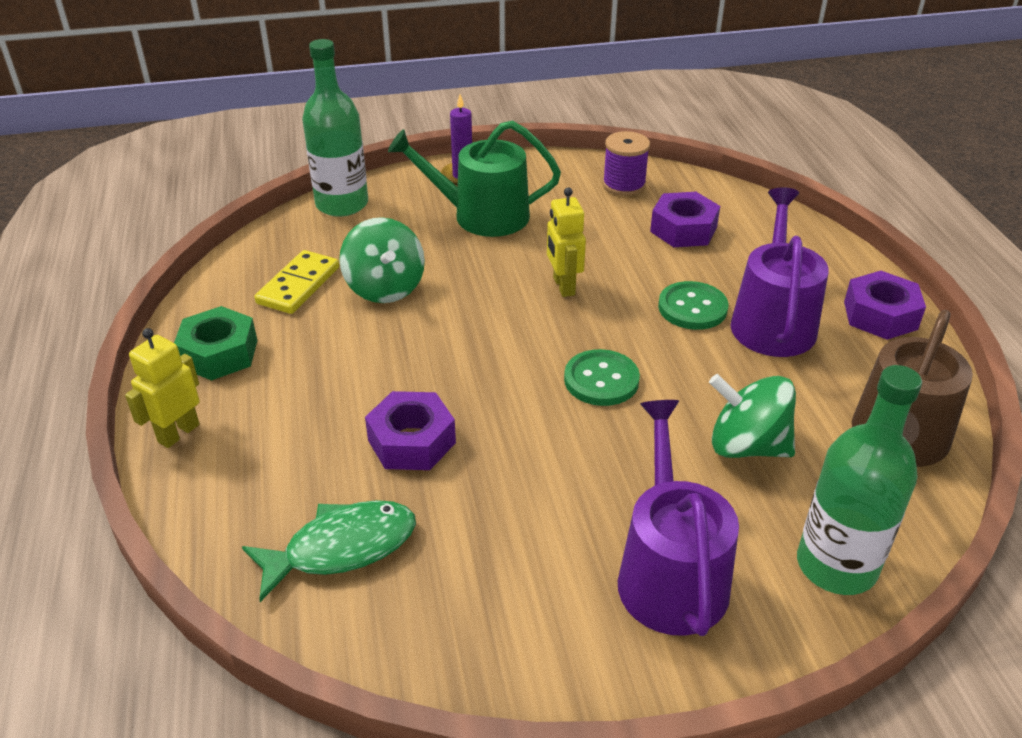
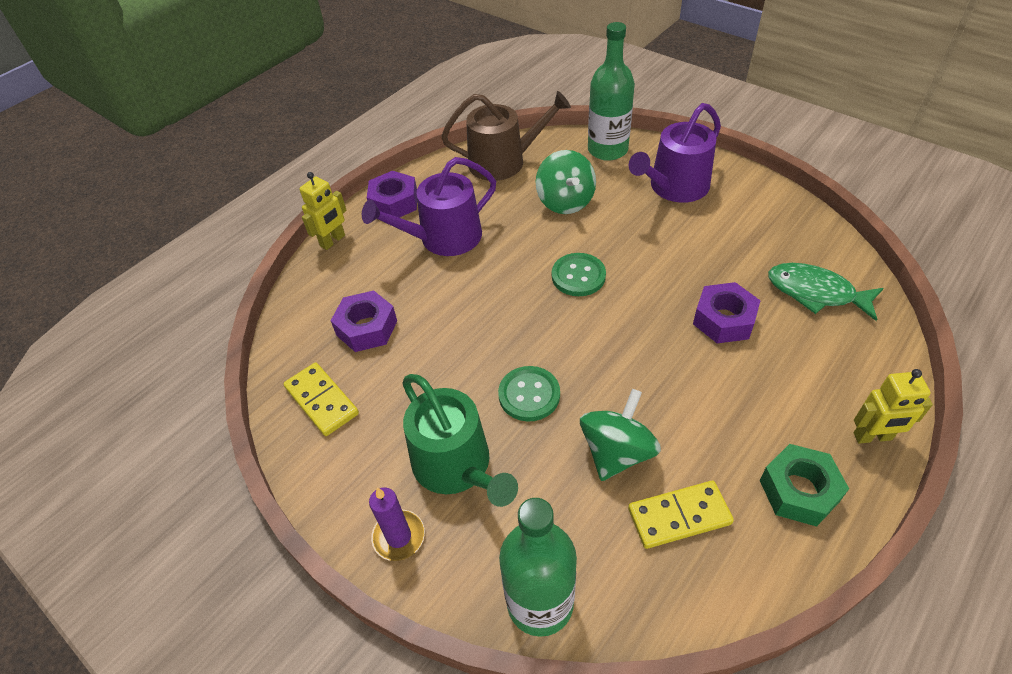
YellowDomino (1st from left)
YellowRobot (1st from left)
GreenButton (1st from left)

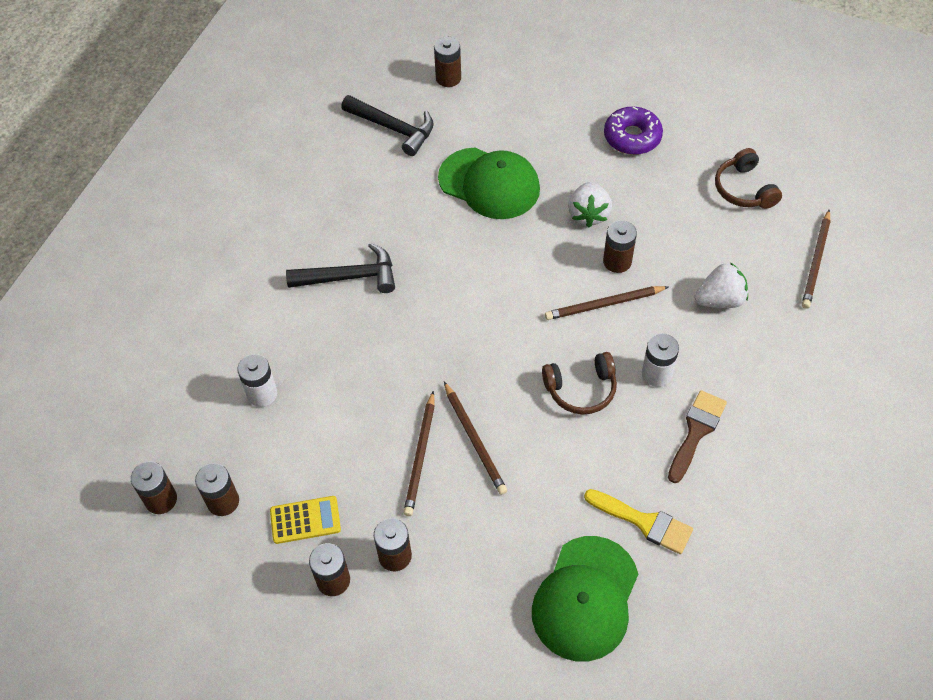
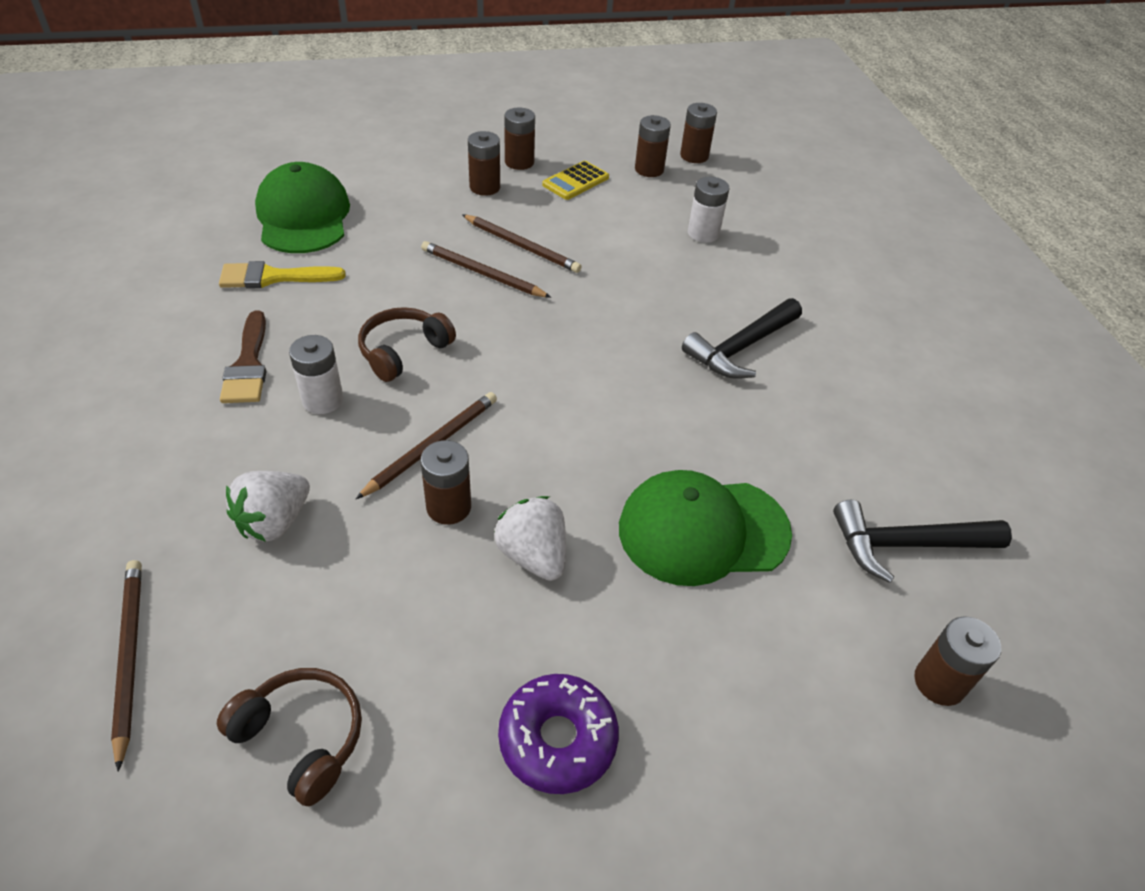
BrownPencil (4th from left)

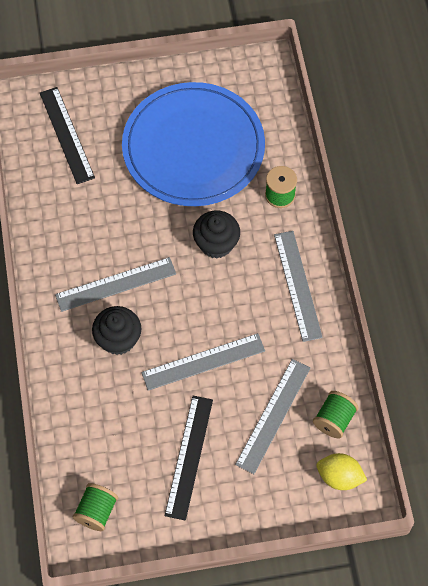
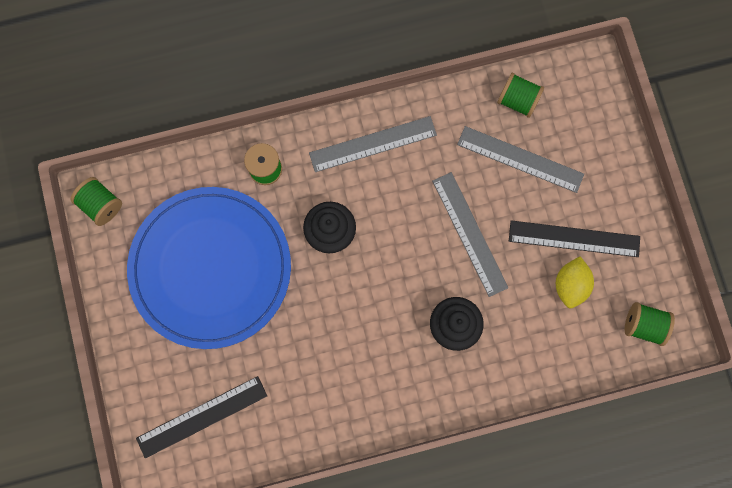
GreyRuler (1st from left in the first image)
YellowLemon
GreenSpool (1st from left)

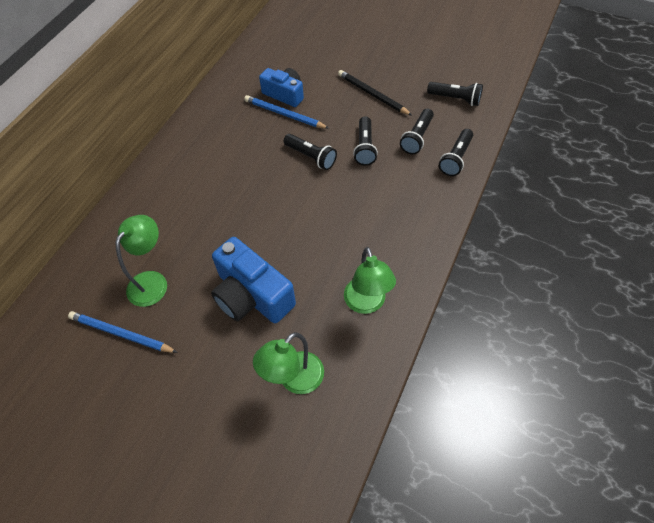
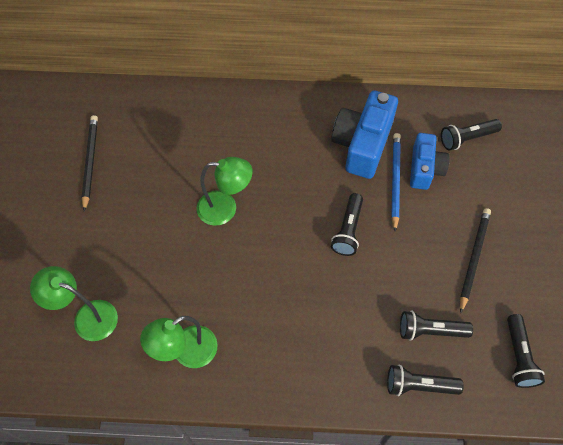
BlackFlashlight (4th from left)
GreenLamp (3rd from left)
BlueCamera (1st from left)
BlackPencil (1st from left)

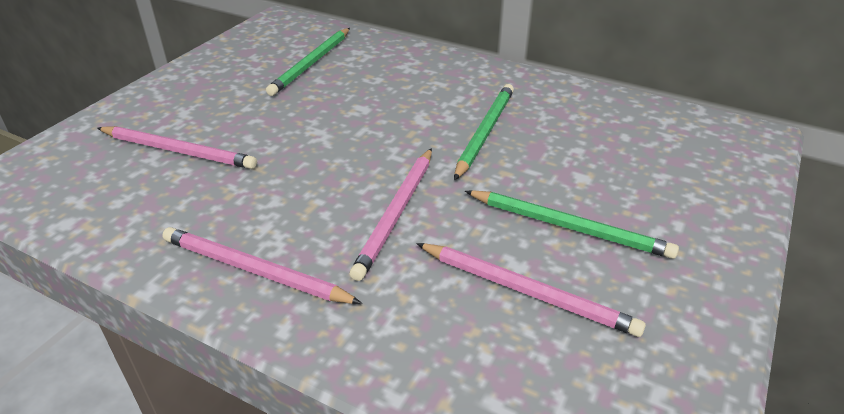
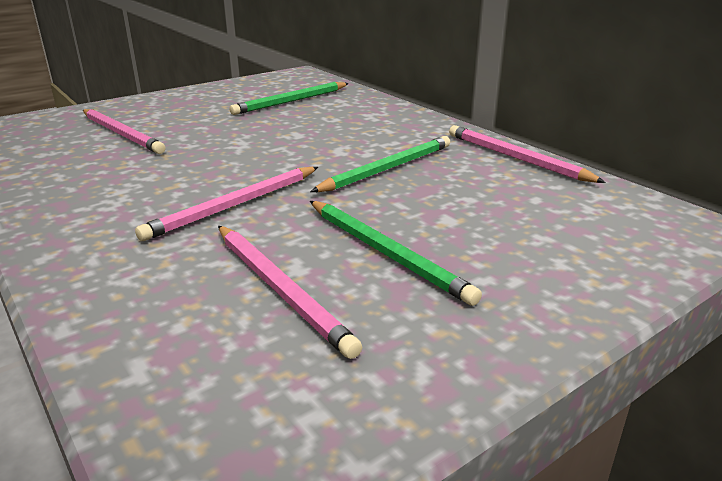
PinkPencil (4th from left)

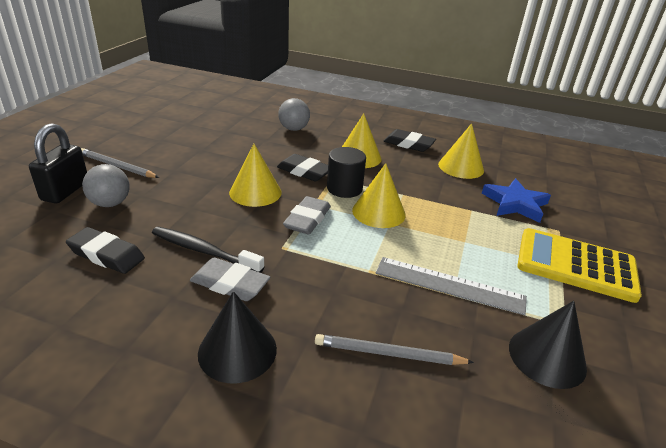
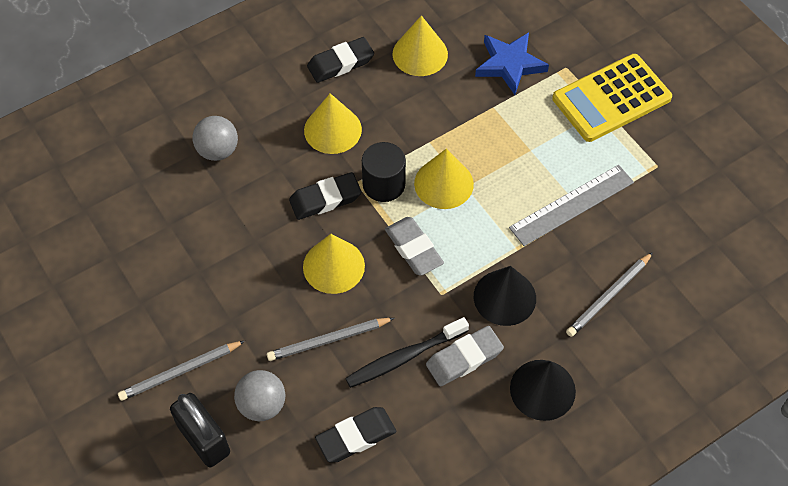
BlackCone (1st from left)
GreyPencil (2nd from left)

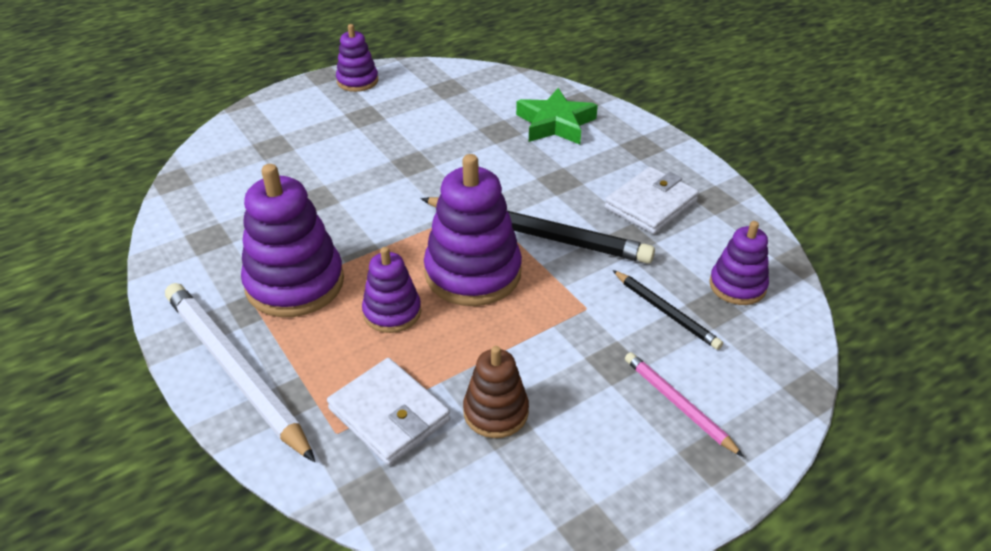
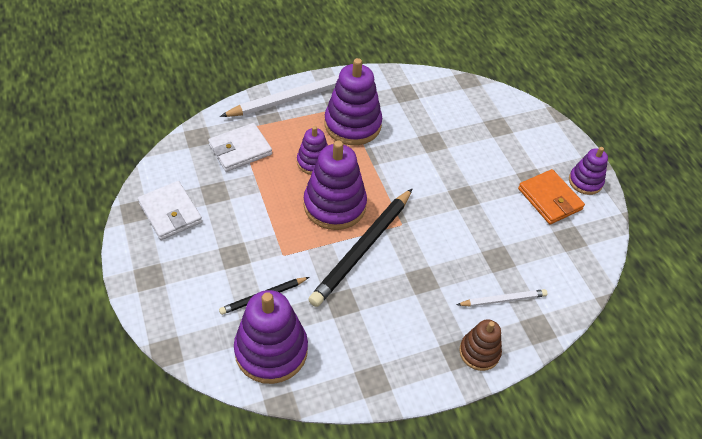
WhitePencil (2nd from left)
WhiteWallet (1st from left)
PurpleStackingToy (1st from left)
BrownStackingToy
PinkPencil
OrangeWallet

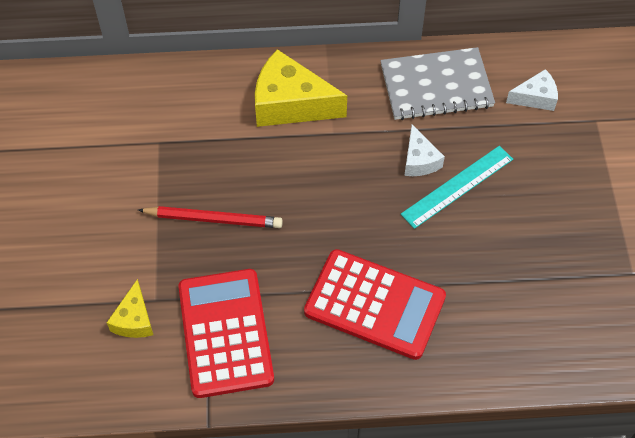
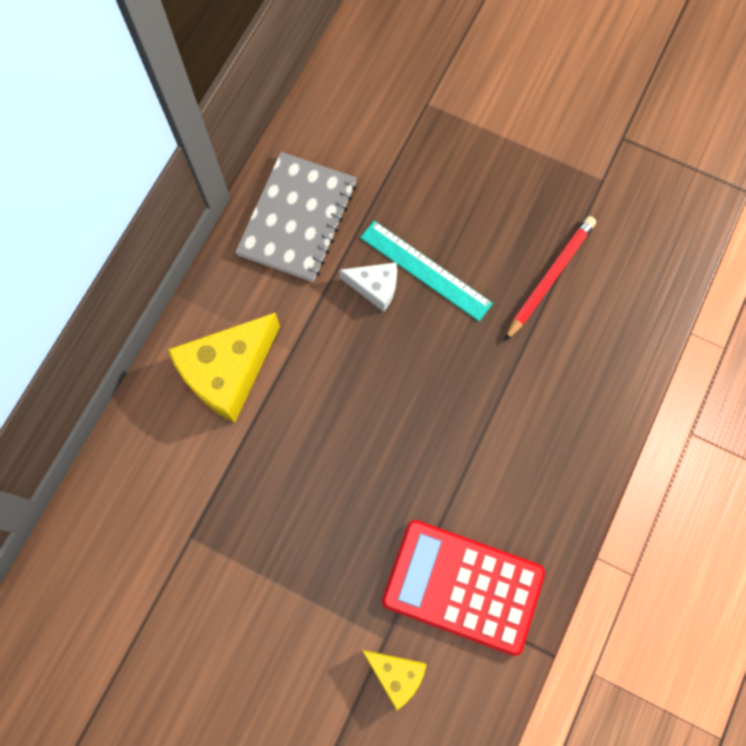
WhiteCheese (2nd from left in the first image)
TurquoiseRuler
RedPencil
RedCalculator (2nd from left in the first image)

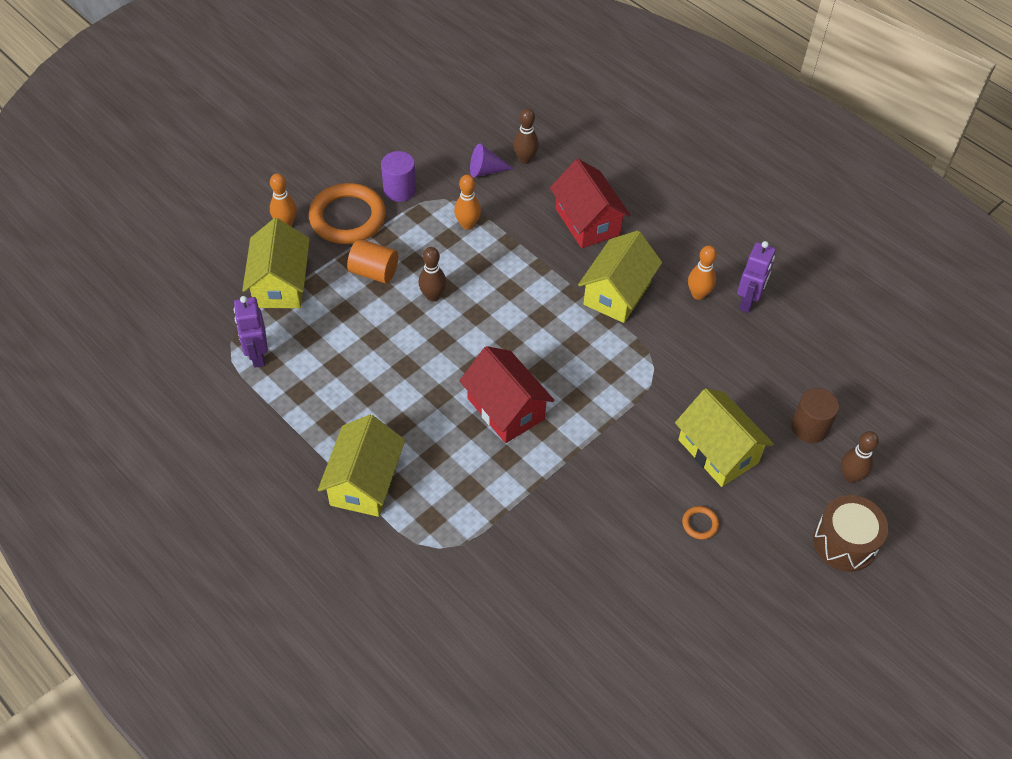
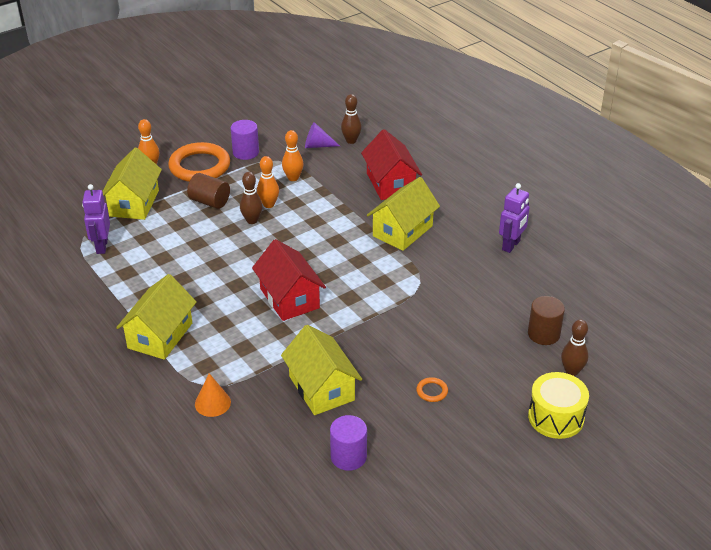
BrownCylinder (1st from left)
OrangeBowlingPin (2nd from left)
YellowHouse (3rd from left)
YellowDrum
OrangeCone
PurpleCylinder (2nd from left)

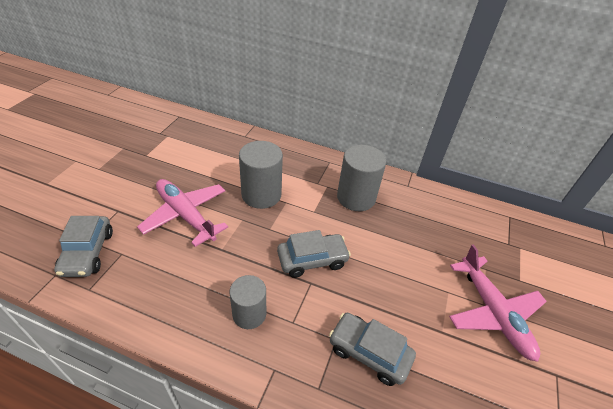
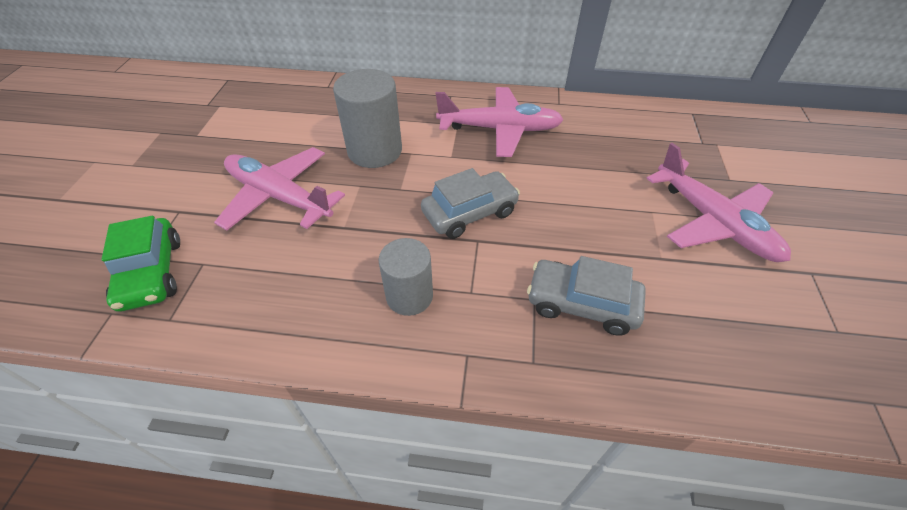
PinkPlane (2nd from left)
GreenCar

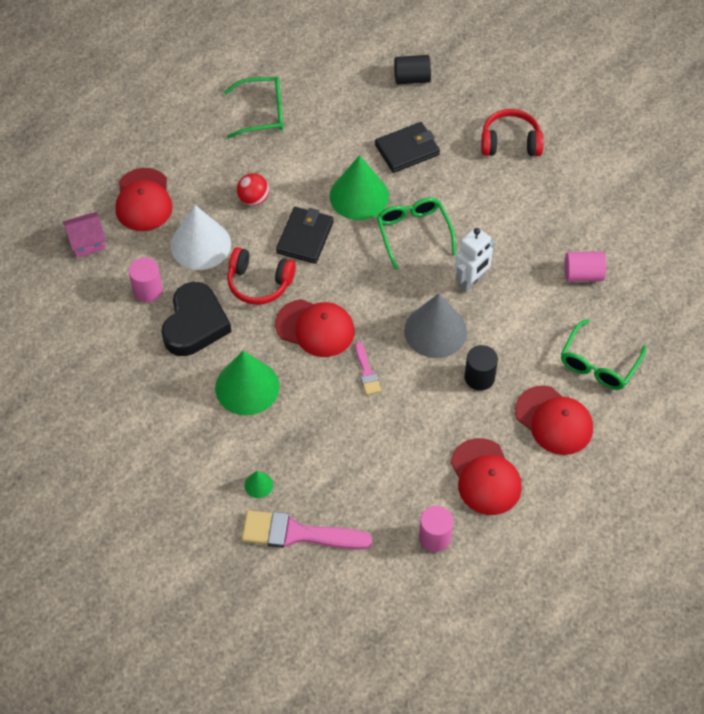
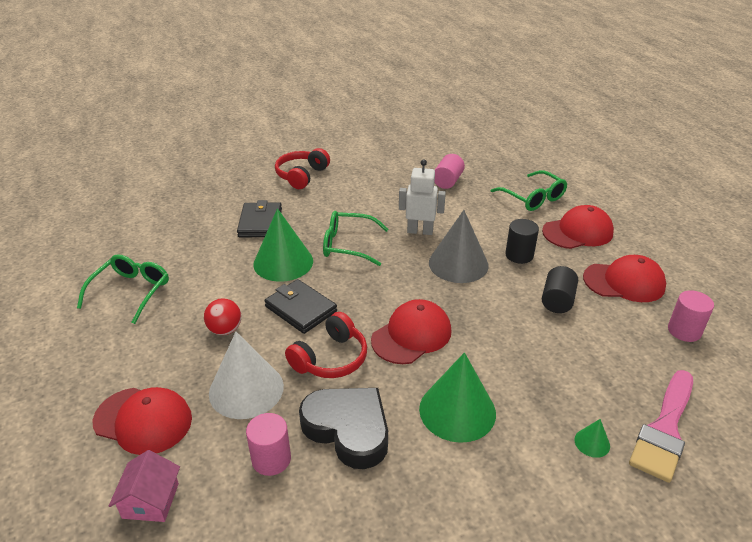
BlackCylinder (2nd from left)
WhiteRobot
PinkBrush (2nd from left in the first image)

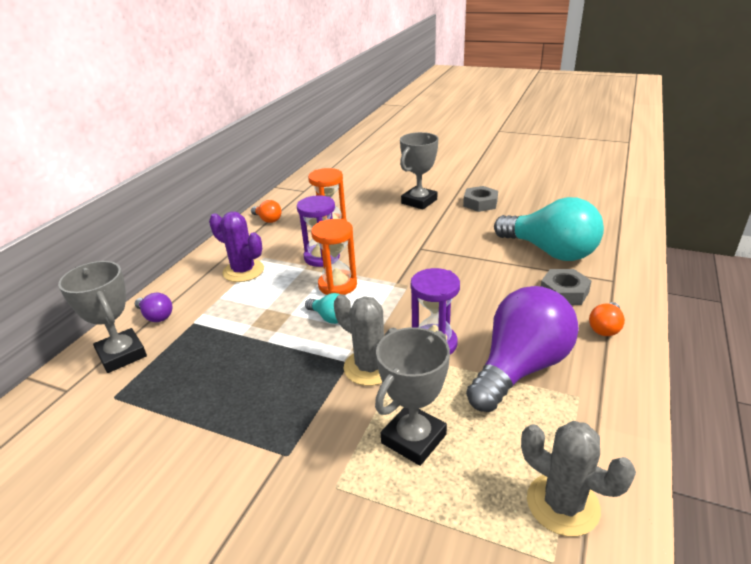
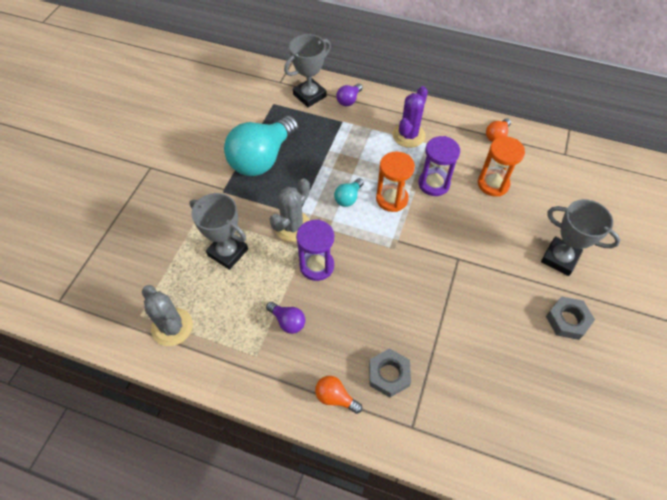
TurquoiseLightBulb (1st from left)
PurpleLightBulb (1st from left)
GreyCactus (1st from left)

